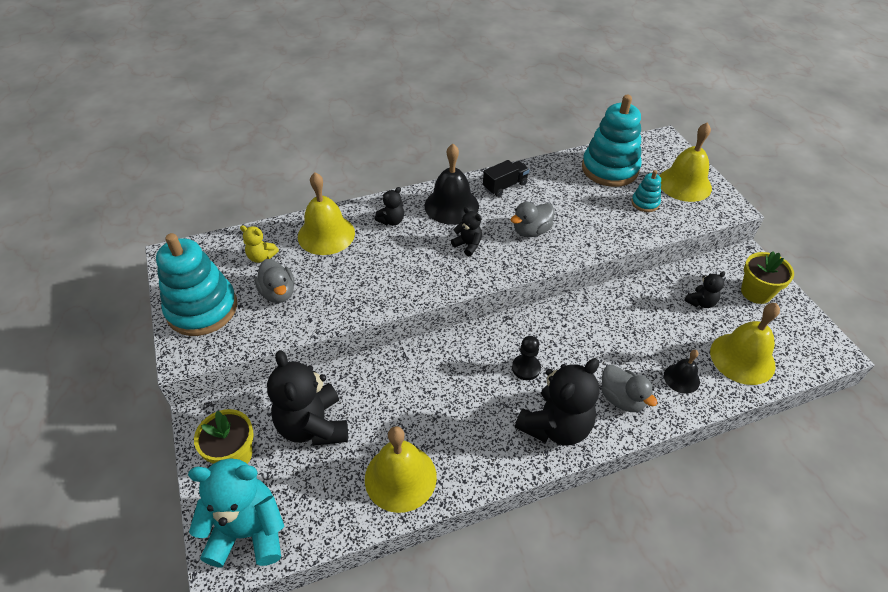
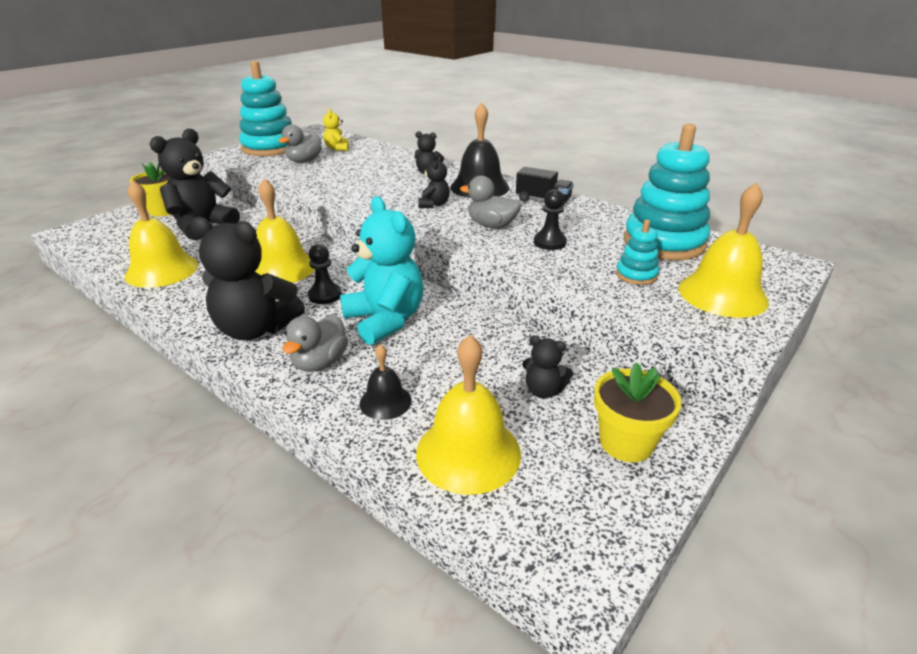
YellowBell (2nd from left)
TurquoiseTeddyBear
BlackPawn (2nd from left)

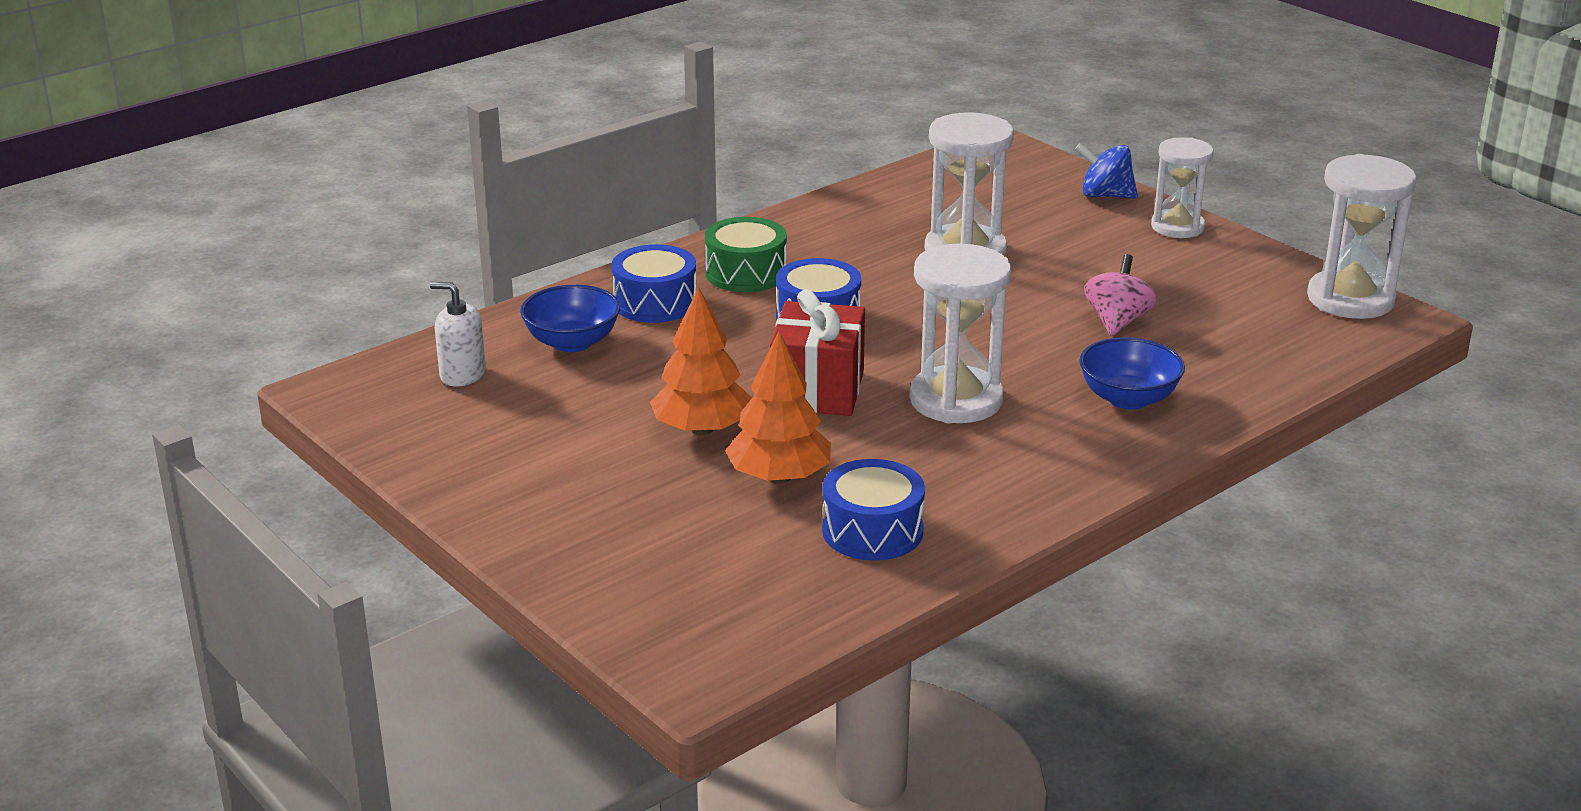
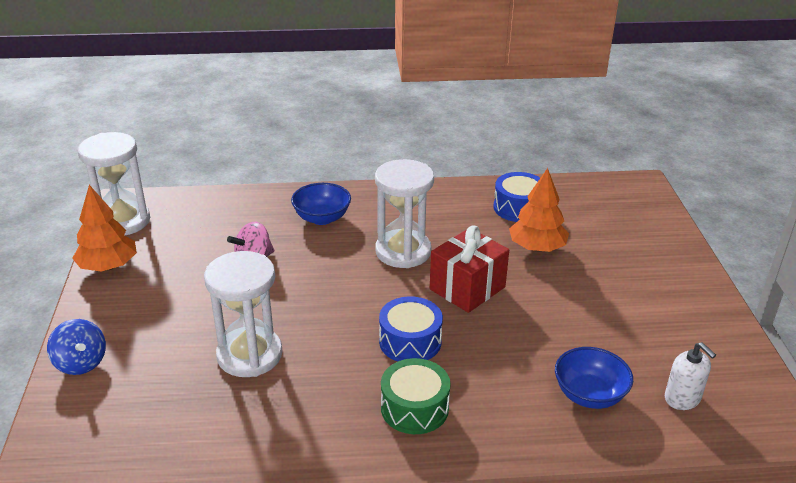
WhiteHourglass (3rd from left in the first image)
BlueDrum (1st from left in the first image)
OrangeTree (1st from left)

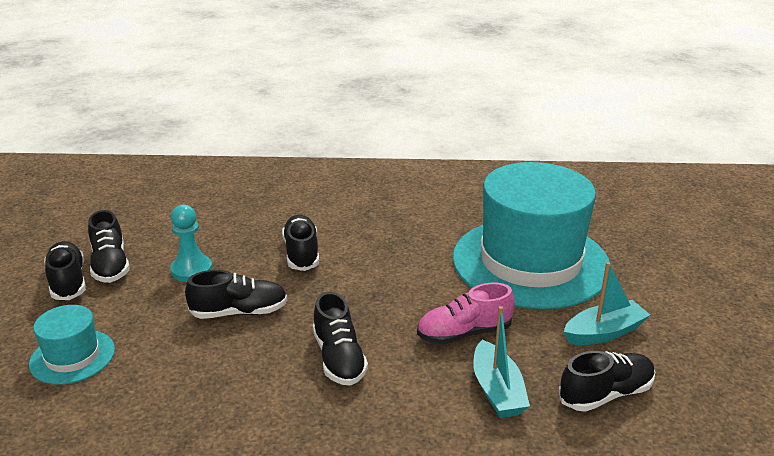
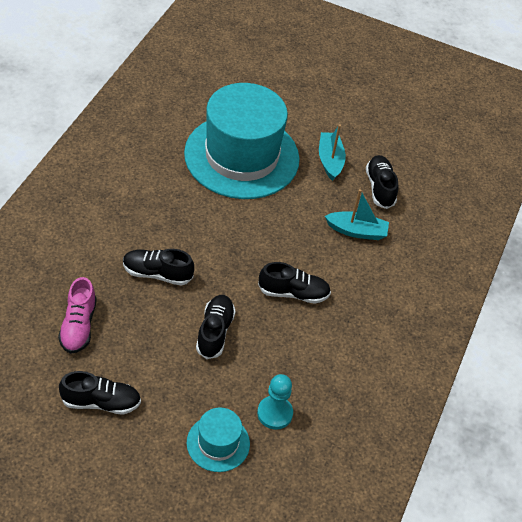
TurquoisePawn
BlackShoe (1st from left in the first image)
PinkShoe

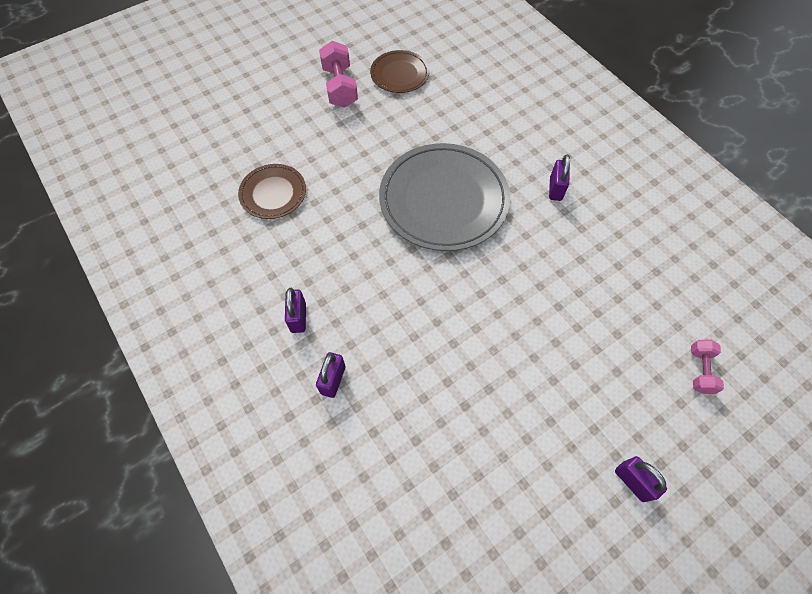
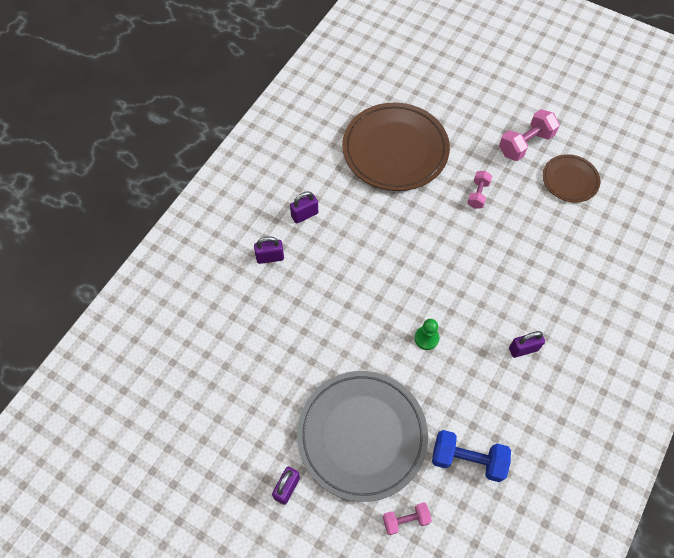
GreyPlate
BrownPlate (1st from left)
PinkDumbbell (2nd from left)
GreenPawn
BlueDumbbell

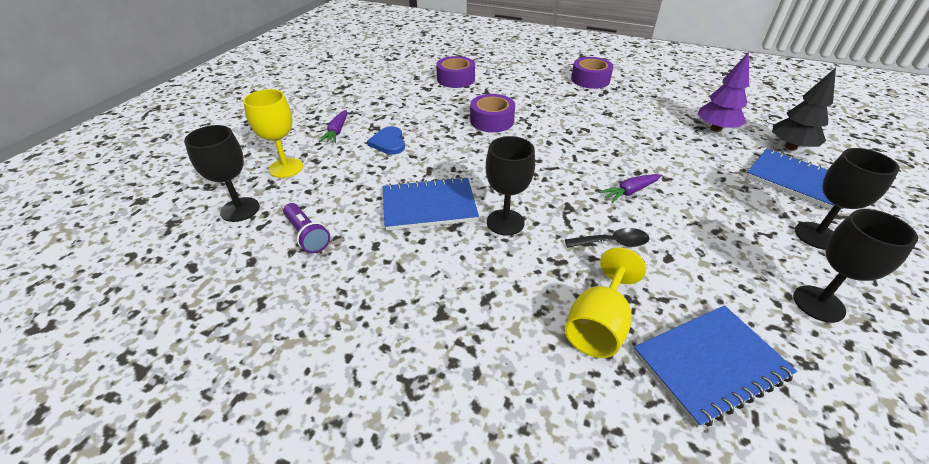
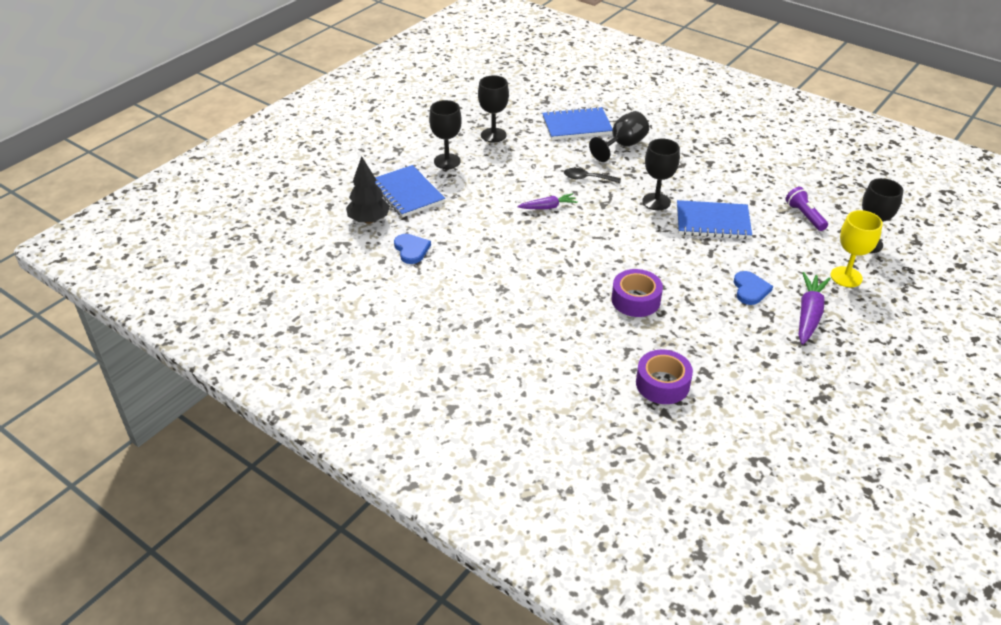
BlueHeart (1st from left)
PurpleTape (3rd from left in the first image)
PurpleCarrot (2nd from left)
BlackGoblet (3rd from left)

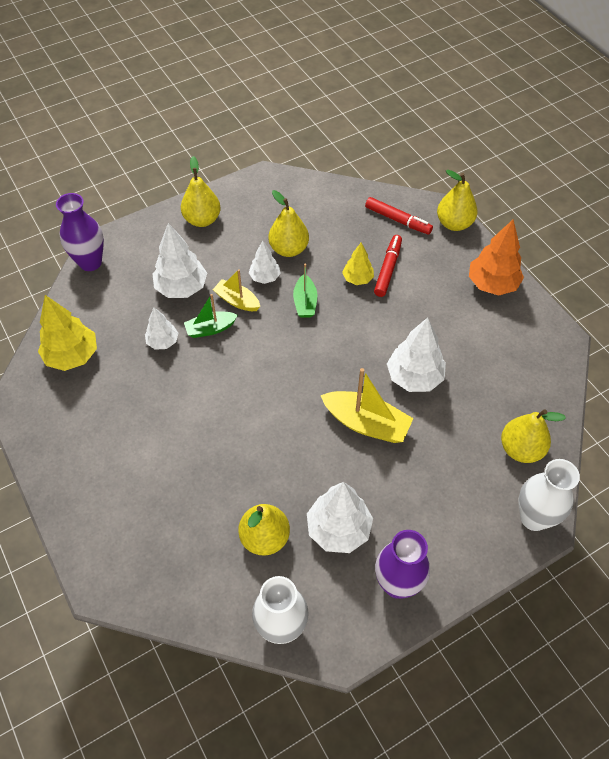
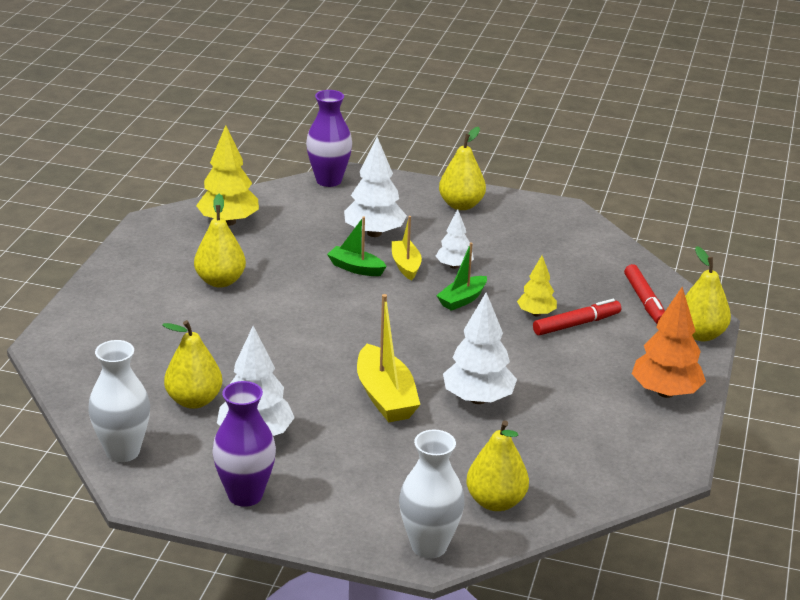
YellowPear (2nd from left)
WhiteTree (1st from left in the first image)

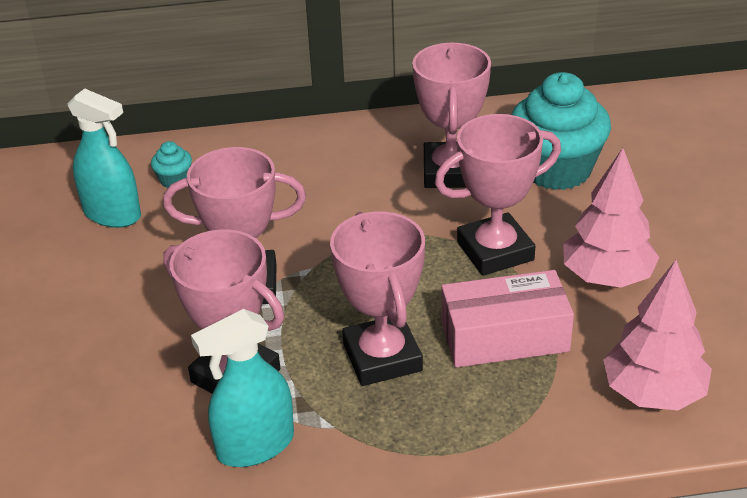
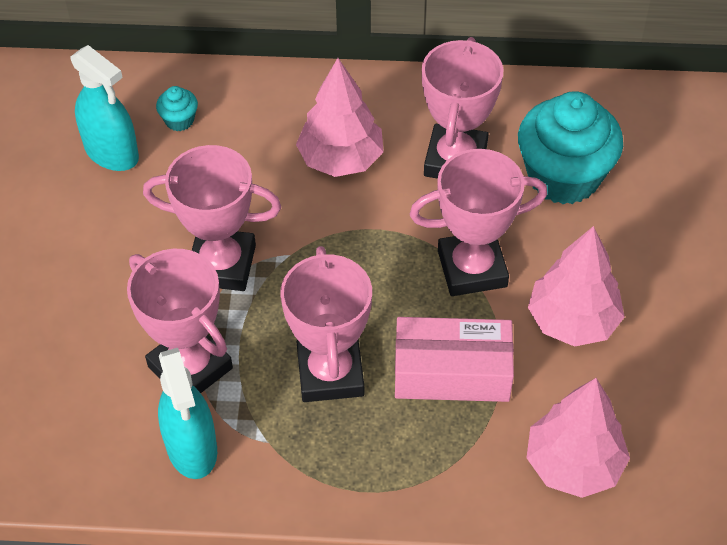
TurquoiseSprayBottle (2nd from left)
PinkTree (1st from left)

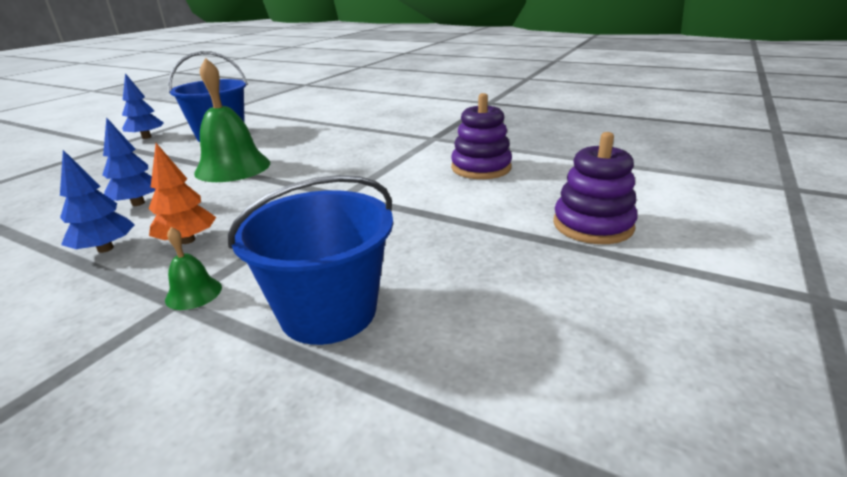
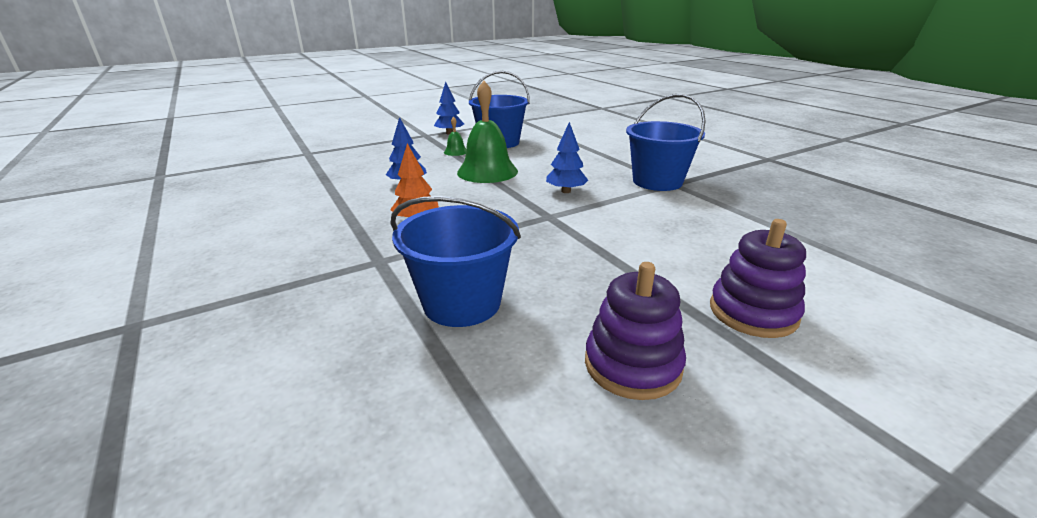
PurpleStackingToy (1st from left)
BlueTree (3rd from left)
GreenBell (1st from left)
BlueBucket (3rd from left)

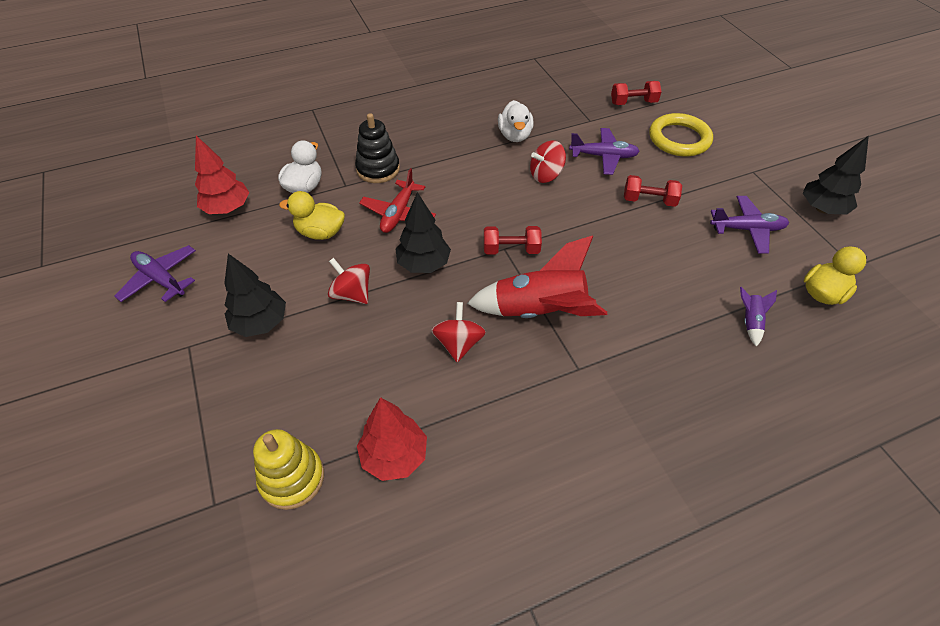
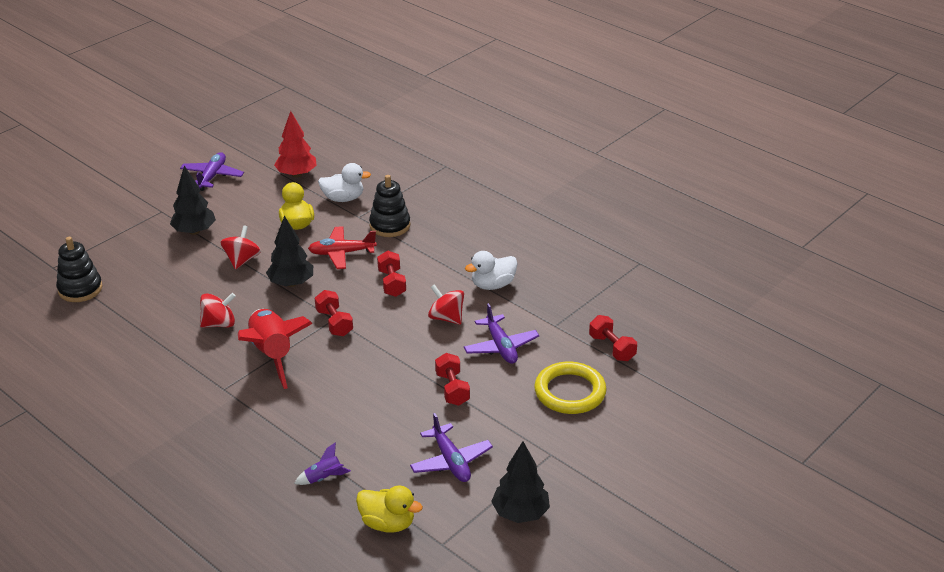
RedTree (2nd from left in the first image)
BlackStackingToy (1st from left)
RedDumbbell (2nd from left)

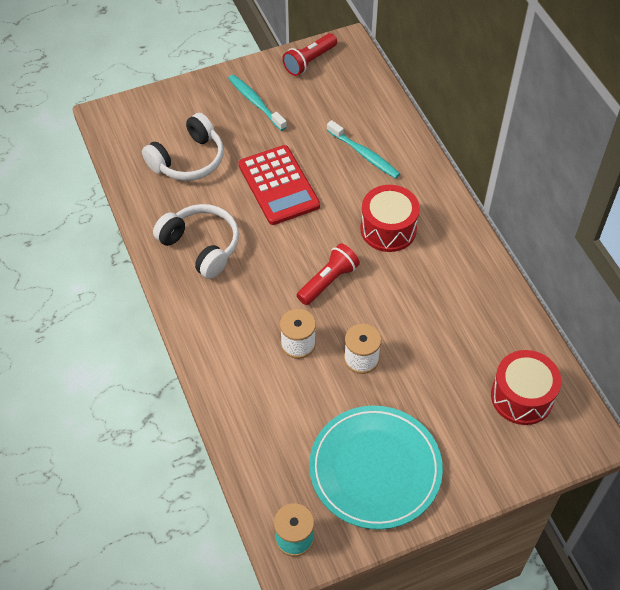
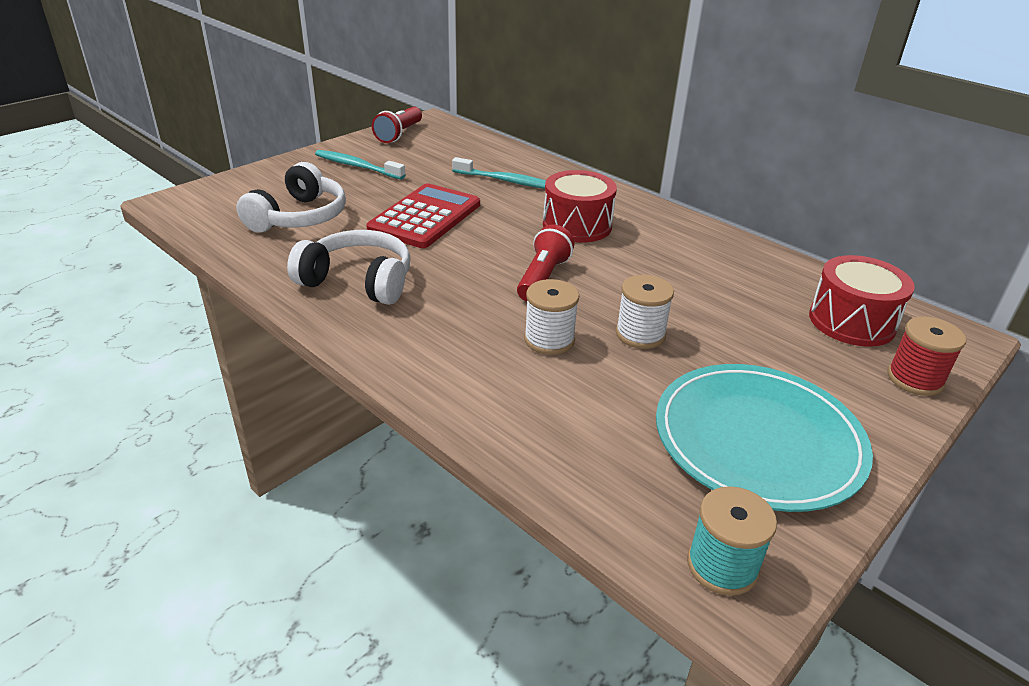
RedCalculator
RedSpool

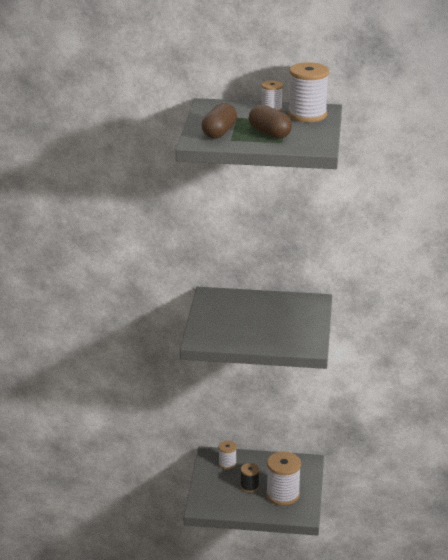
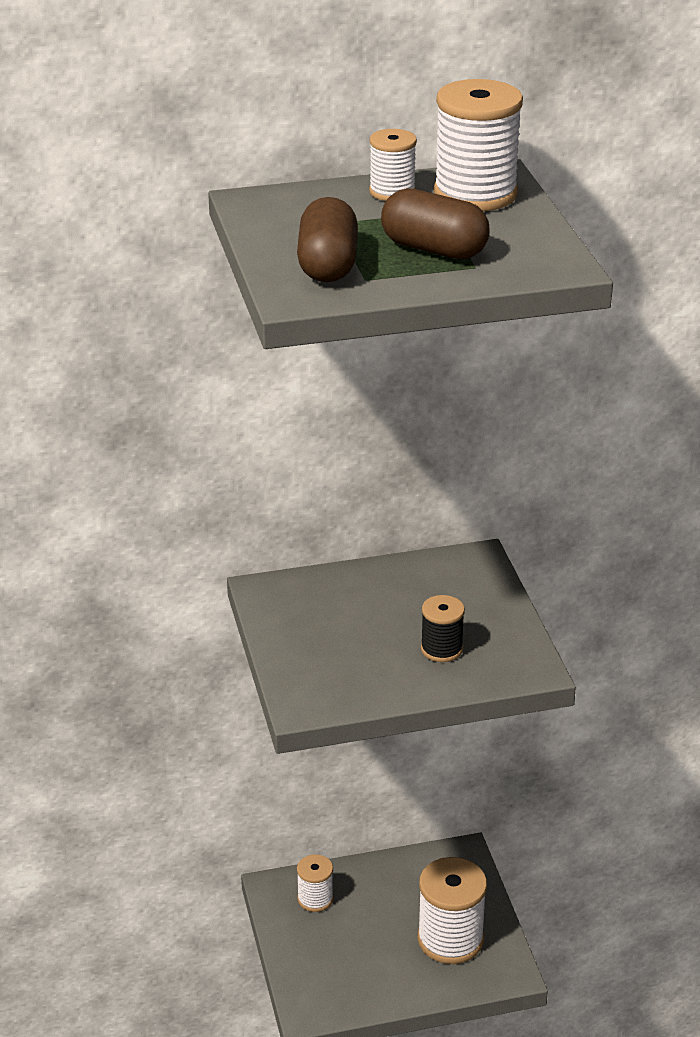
BlackSpool

